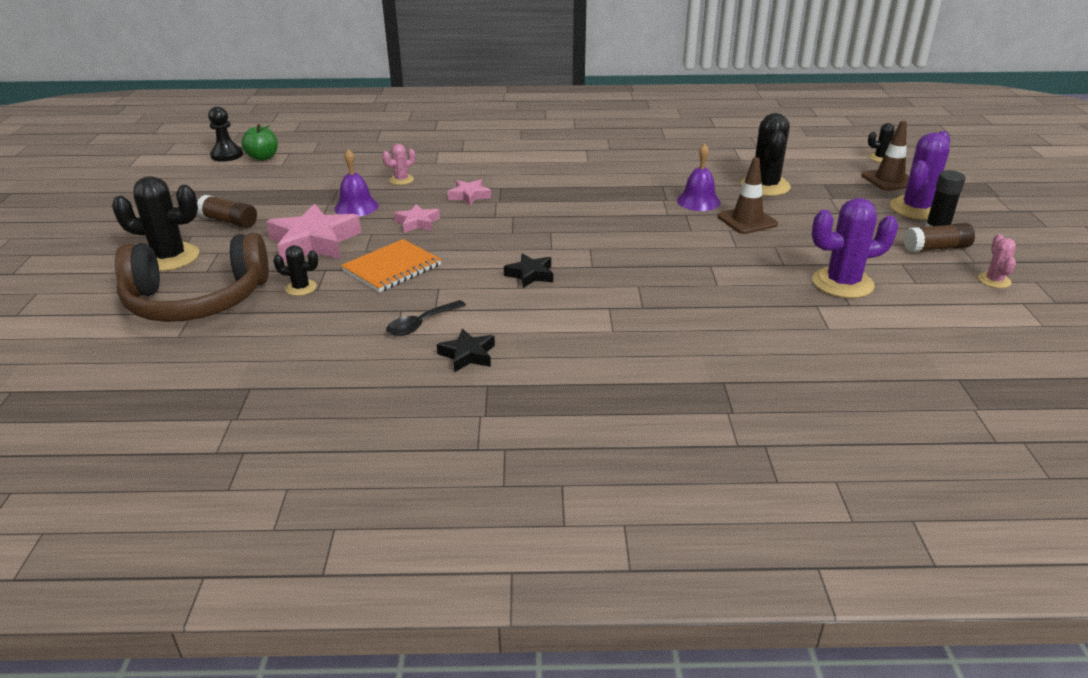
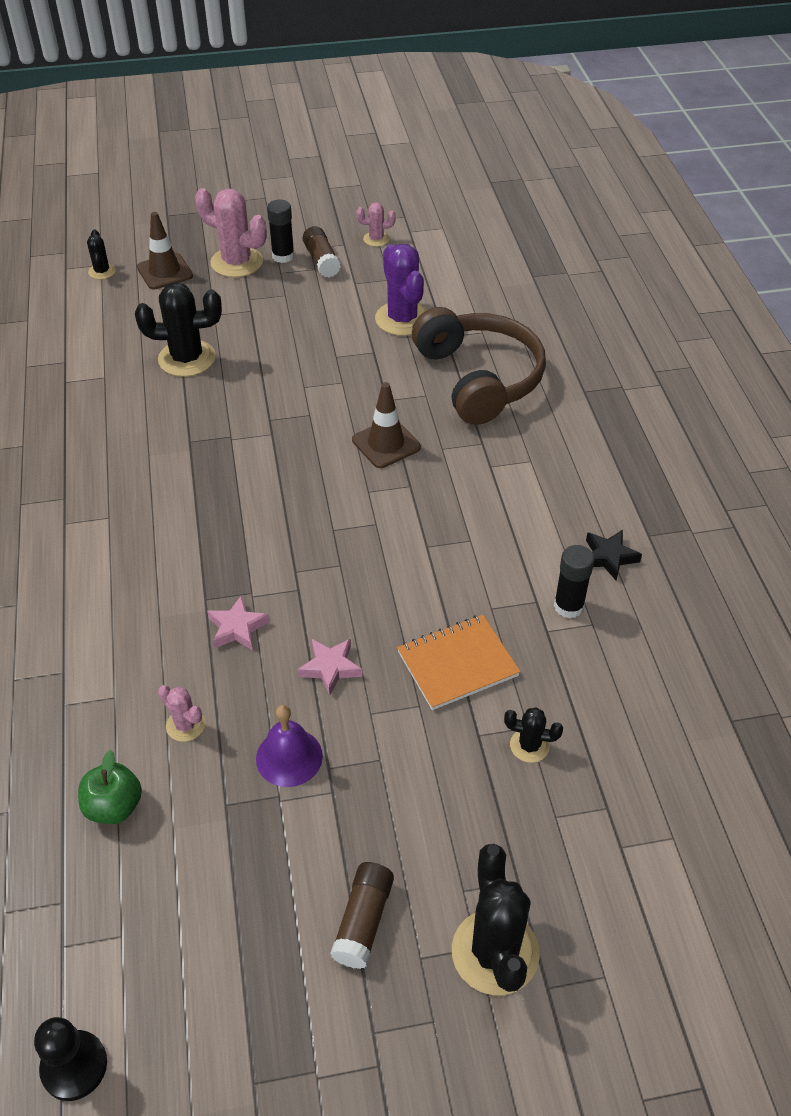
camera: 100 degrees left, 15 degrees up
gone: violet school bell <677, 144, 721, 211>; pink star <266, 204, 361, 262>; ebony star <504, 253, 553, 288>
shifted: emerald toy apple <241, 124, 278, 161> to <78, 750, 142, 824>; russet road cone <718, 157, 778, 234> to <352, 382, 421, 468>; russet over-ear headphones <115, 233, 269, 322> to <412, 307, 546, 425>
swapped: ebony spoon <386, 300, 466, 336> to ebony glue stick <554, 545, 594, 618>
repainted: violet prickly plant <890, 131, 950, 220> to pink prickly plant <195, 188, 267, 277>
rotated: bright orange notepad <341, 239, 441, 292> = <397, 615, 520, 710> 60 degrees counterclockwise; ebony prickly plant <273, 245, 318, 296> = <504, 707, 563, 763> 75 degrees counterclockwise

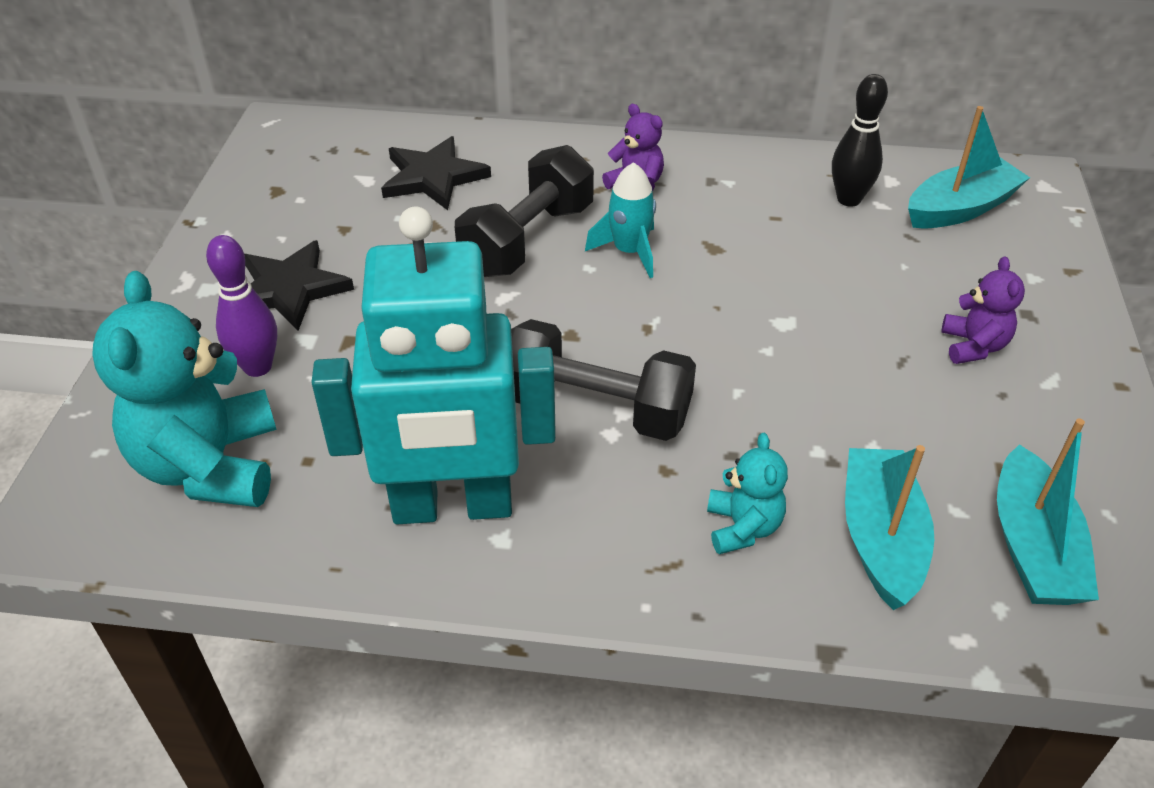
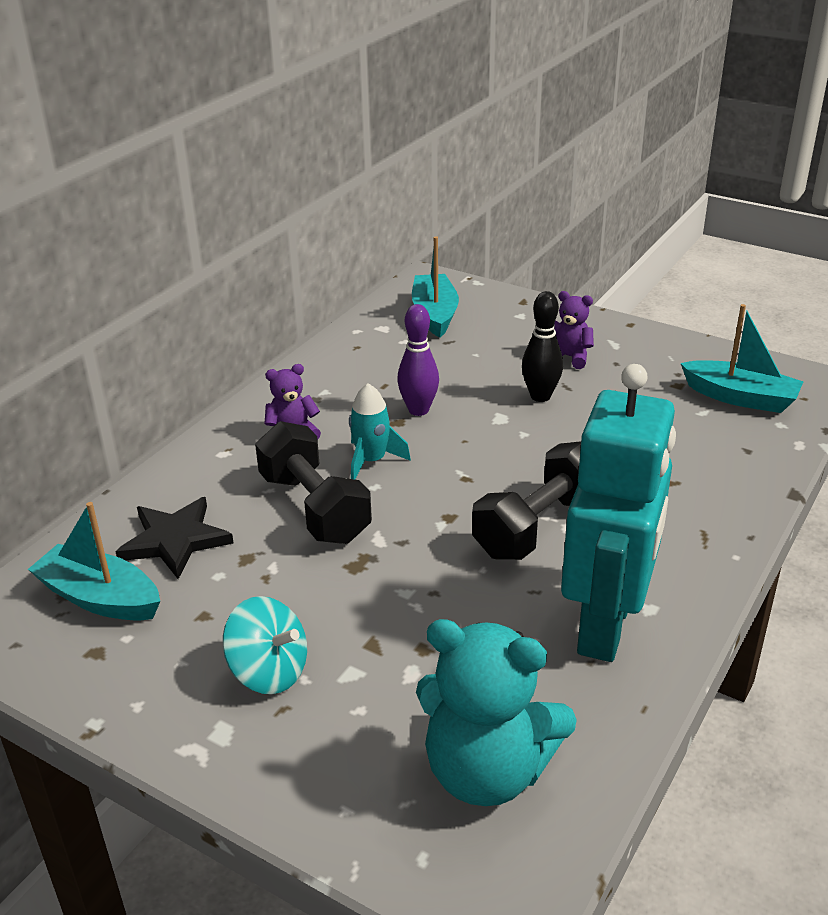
camera: 65 degrees left, 10 degrees down
gone: aqua teddy <707, 433, 788, 554>
shifted: ebony tenpin <832, 74, 888, 207> to <522, 291, 563, 402>; violet tenpin <206, 235, 277, 377> to <397, 304, 439, 416>; aqua boat <845, 445, 934, 610> to <28, 502, 160, 621>
swapped: ebony star <244, 240, 354, 331> to aqua whirligig <223, 596, 307, 694>

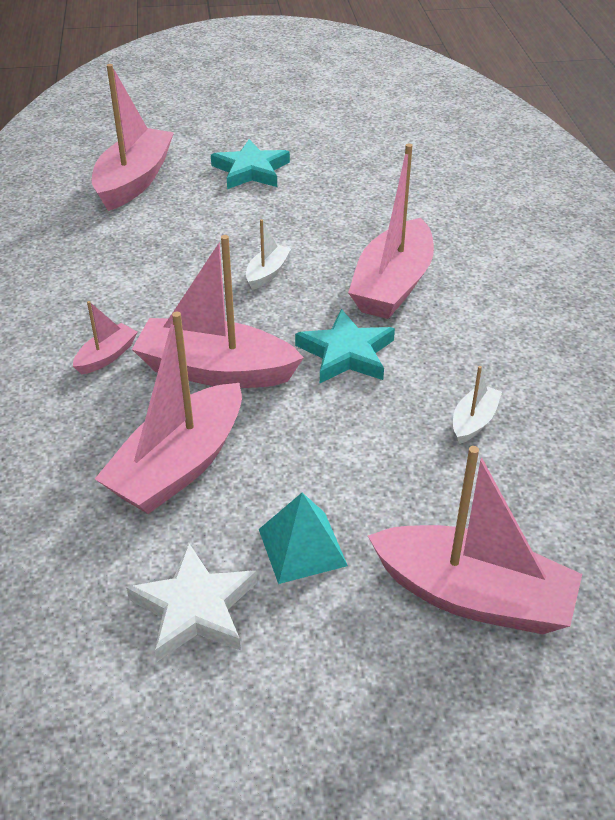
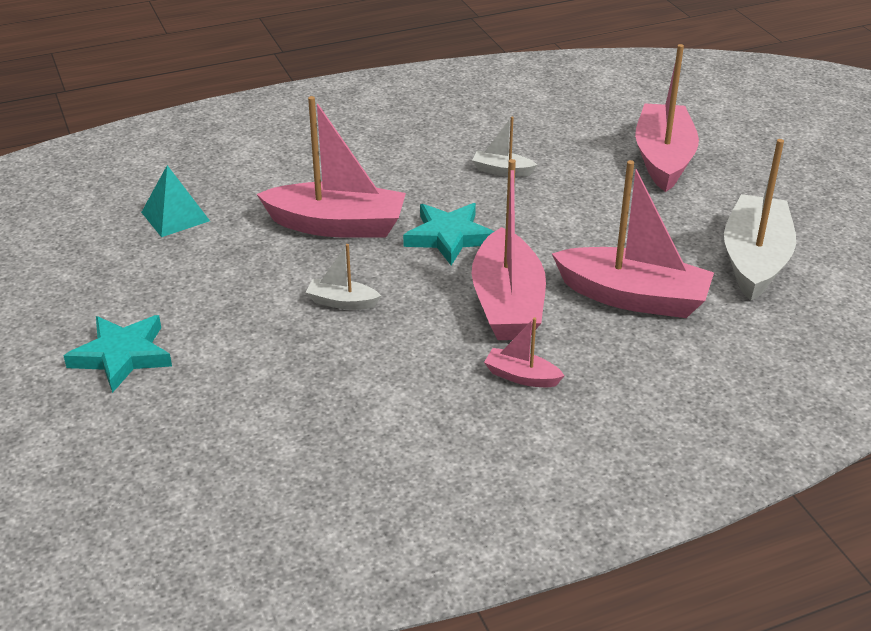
camera: 105 degrees left, 5 degrees down
gone: pink boat <92, 64, 174, 211>
shifted: aqua solid pyramid <259, 493, 348, 584> to <141, 165, 210, 237>
swapped: pure white star <126, 542, 257, 662> to pure white boat <724, 139, 796, 301>

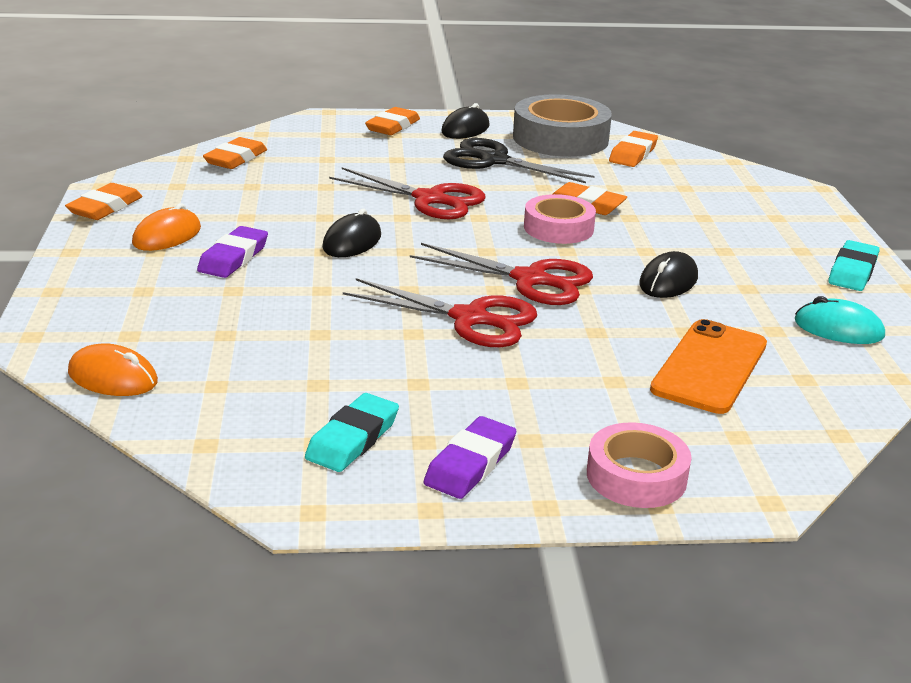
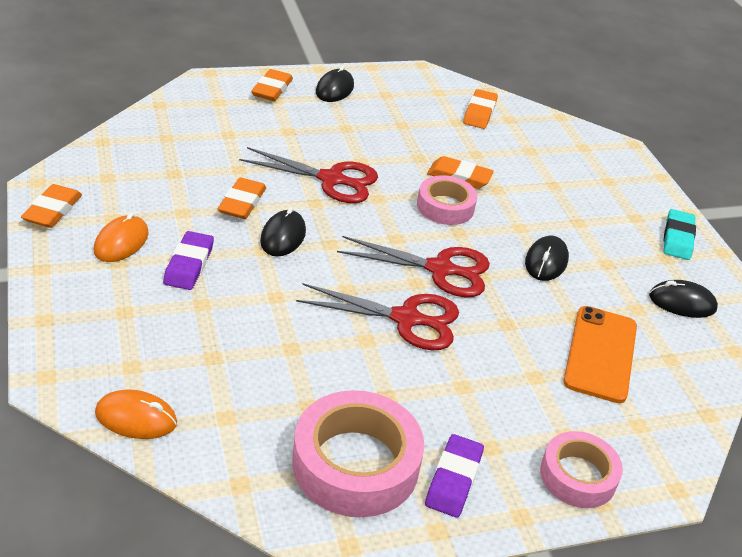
camera: 15 degrees left, 10 degrees up
gone: grey tape <513, 94, 612, 157>; ebony shears <443, 138, 594, 183>
shifted: bright orange pencil eraser <203, 137, 267, 169> to <218, 177, 266, 219>
swapped: aqua pencil eraser <305, 393, 399, 472> to pink tape <292, 390, 424, 517>
repainted: aqua computer mouse <795, 296, 885, 344> to ebony computer mouse <649, 280, 718, 318>

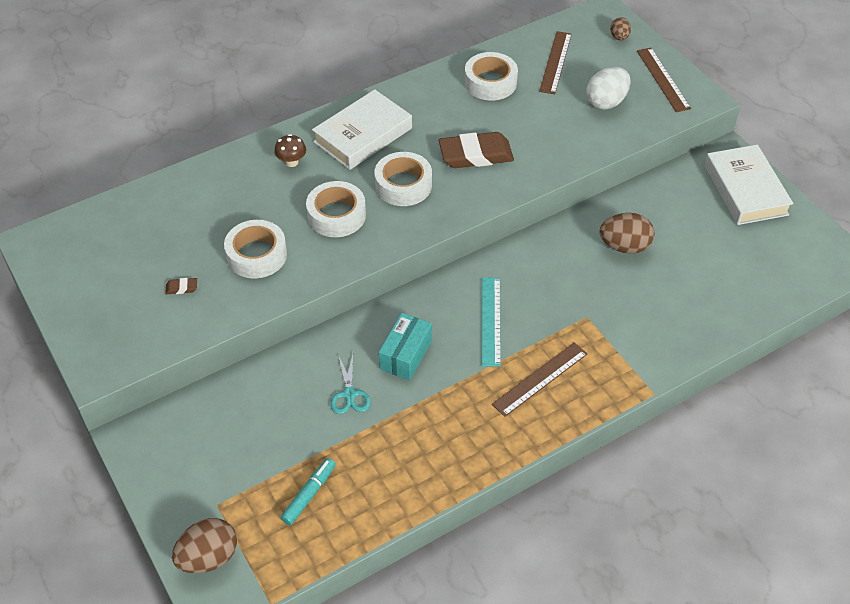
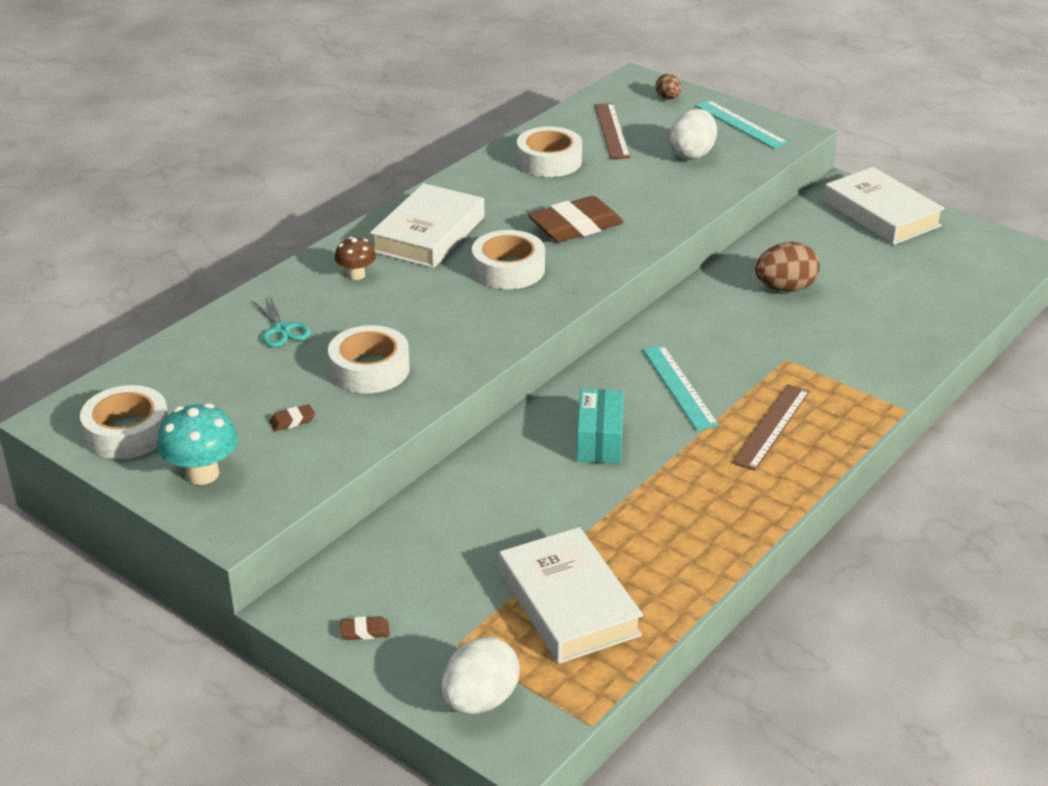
camera: 20 degrees left, 15 degrees down
new: aqua mushroom <157, 403, 238, 485>; russet pencil eraser <340, 616, 390, 640>
shifted: pure white tape <306, 181, 366, 237> to <80, 385, 168, 459>; aqua shears <331, 354, 371, 414> to <252, 296, 311, 347>
swapped: aqua felt pen <281, 458, 336, 525> to pure white hardback <499, 527, 643, 664>
repainted: russet measuring stick <637, 48, 691, 112> to aqua measuring stick <695, 100, 788, 149>; russet egg <172, 518, 237, 573> to pure white egg <441, 637, 520, 714>

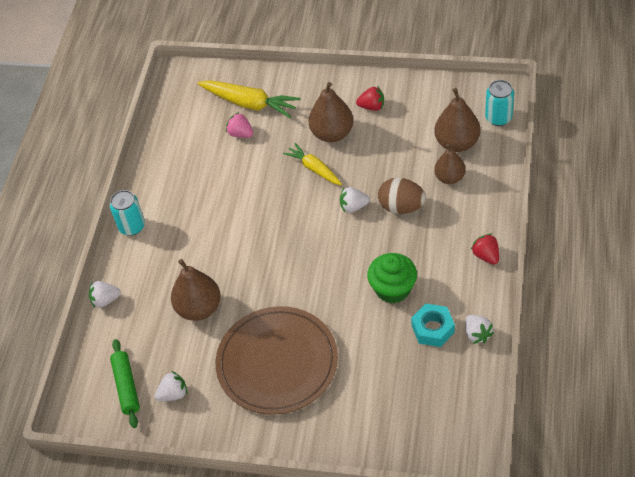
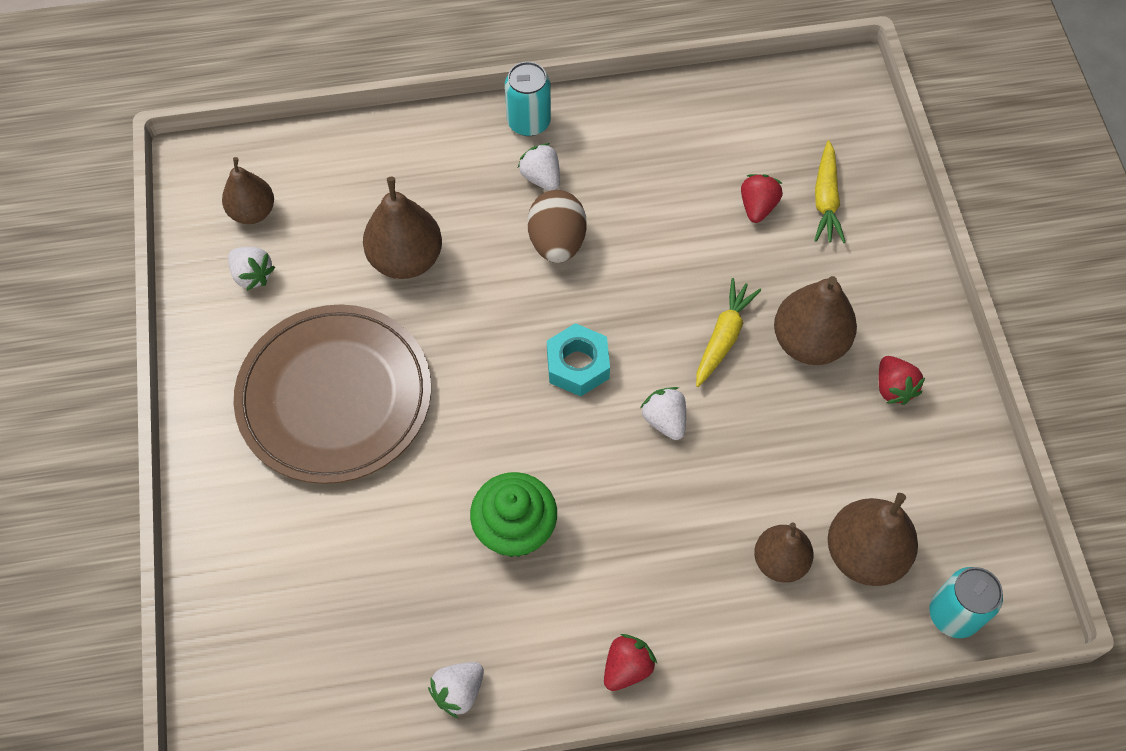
camera: 65 degrees right, 10 degrees up
shifted: russet egg <378, 178, 426, 214> to <528, 190, 587, 263>; pure white berry <89, 281, 121, 308> to <518, 143, 560, 191>; aqua nut <411, 304, 455, 347> to <547, 323, 610, 396>
swapped: emerald rolling pin <110, 339, 140, 428> to russet pear <222, 157, 274, 224>
repainted: pink berry <226, 112, 253, 138> to crimson berry <741, 174, 783, 223>
scaled: golden toy carrot <197, 80, 301, 118> = <814, 140, 846, 243> x0.64

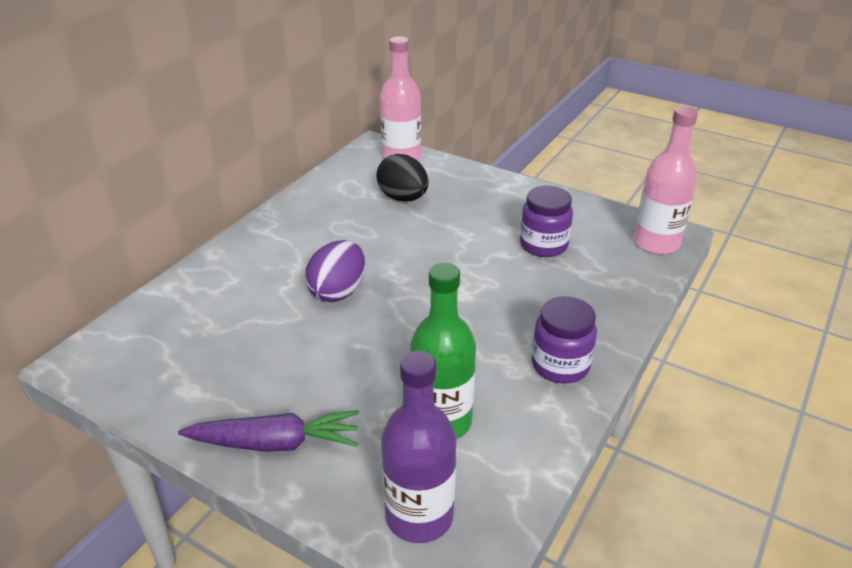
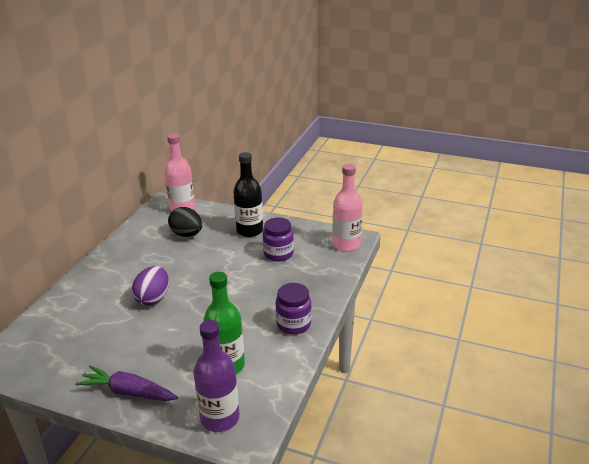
camera: 10 degrees left, 5 degrees down
new: ebony flask <233, 152, 263, 237>
rotated: violet toy carrot <178, 410, 359, 452> = <75, 365, 178, 401> 150 degrees counterclockwise

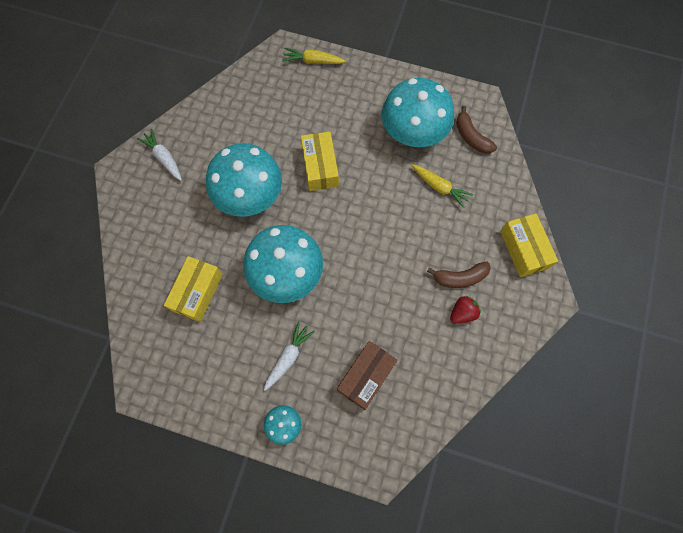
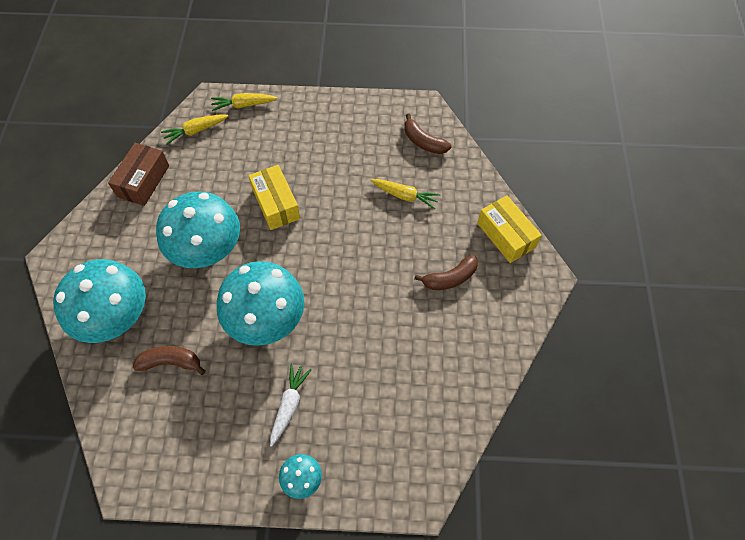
camera: 15 degrees left, 10 degrees down
gone: pure white toy carrot <137, 129, 182, 181>; crimson berry <450, 296, 481, 324>
new: golden toy carrot <161, 114, 228, 145>
shifted: aqua mushroom <382, 78, 454, 147> to <53, 259, 146, 343>; russet parcel <337, 341, 398, 410> to <108, 143, 169, 206>
swapped: golden parcel <164, 256, 223, 322> to russet banana <133, 346, 206, 375>

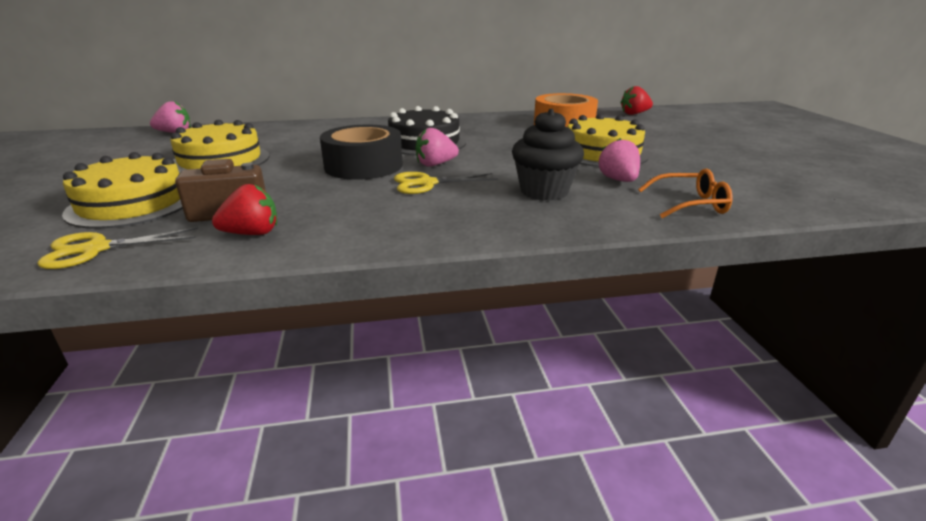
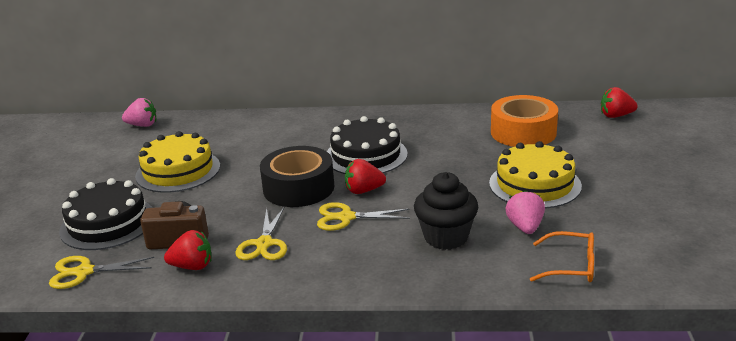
camera: 15 degrees right, 0 degrees up
new: golden shears <235, 206, 287, 260>
repainted: pink berry <415, 128, 459, 167> to crimson berry <345, 159, 386, 194>; golden cake <62, 152, 183, 229> to ebony cake <59, 178, 153, 250>

